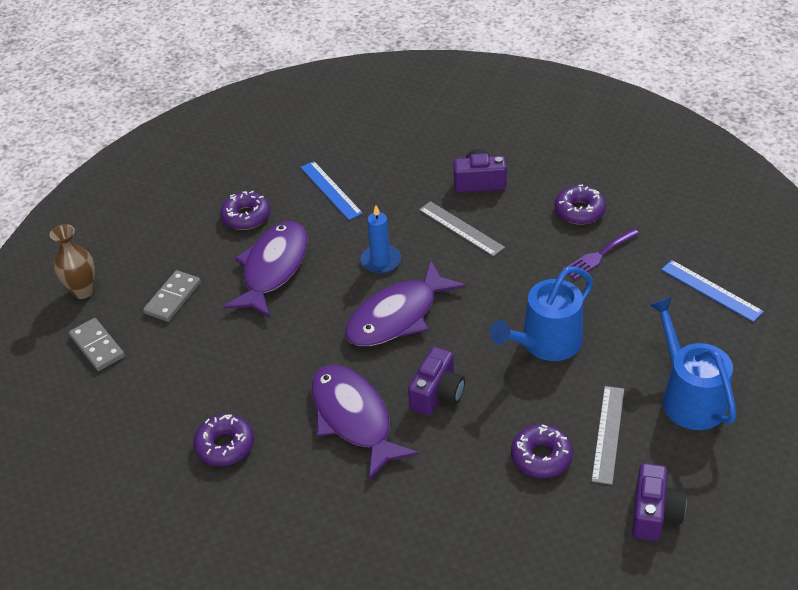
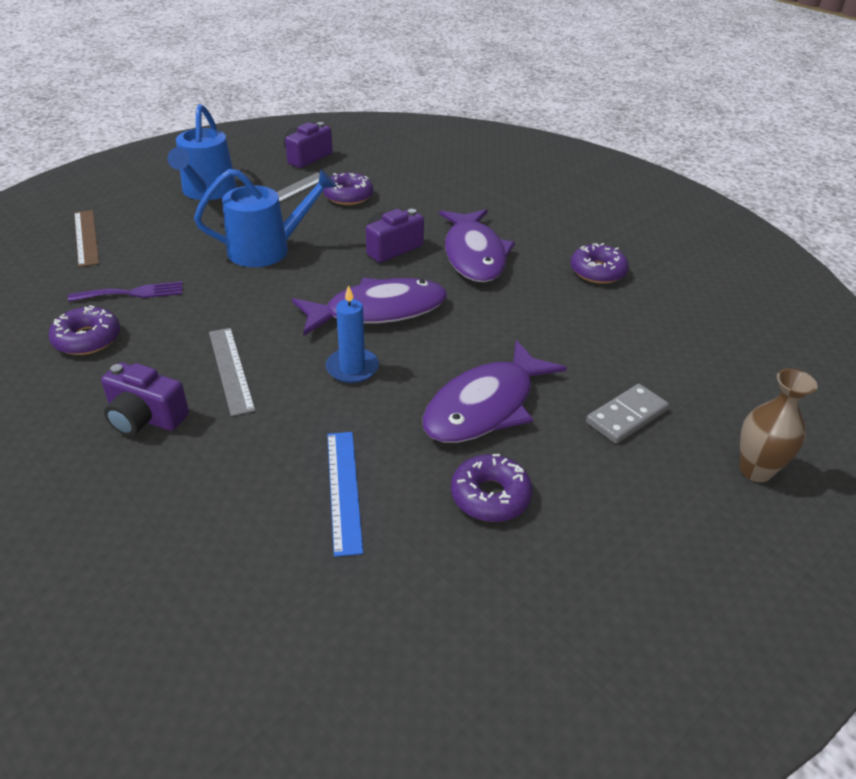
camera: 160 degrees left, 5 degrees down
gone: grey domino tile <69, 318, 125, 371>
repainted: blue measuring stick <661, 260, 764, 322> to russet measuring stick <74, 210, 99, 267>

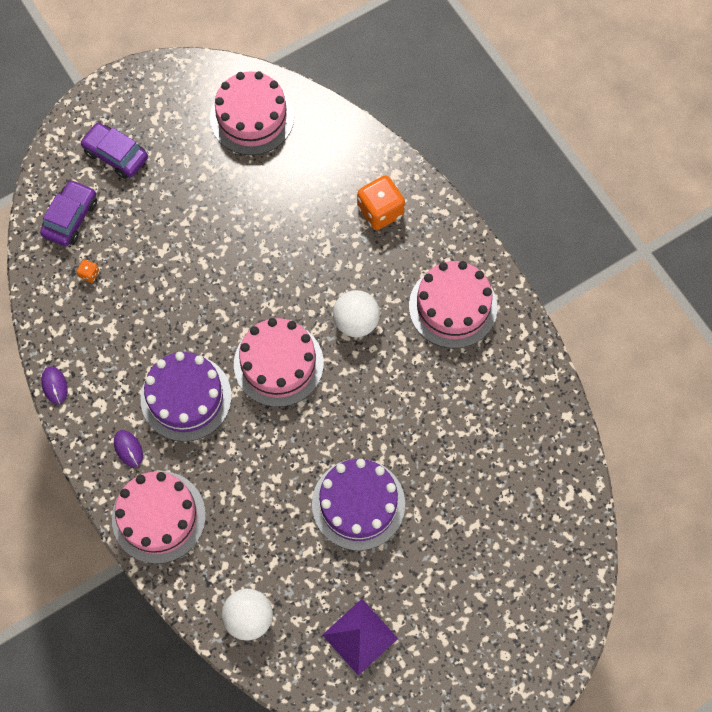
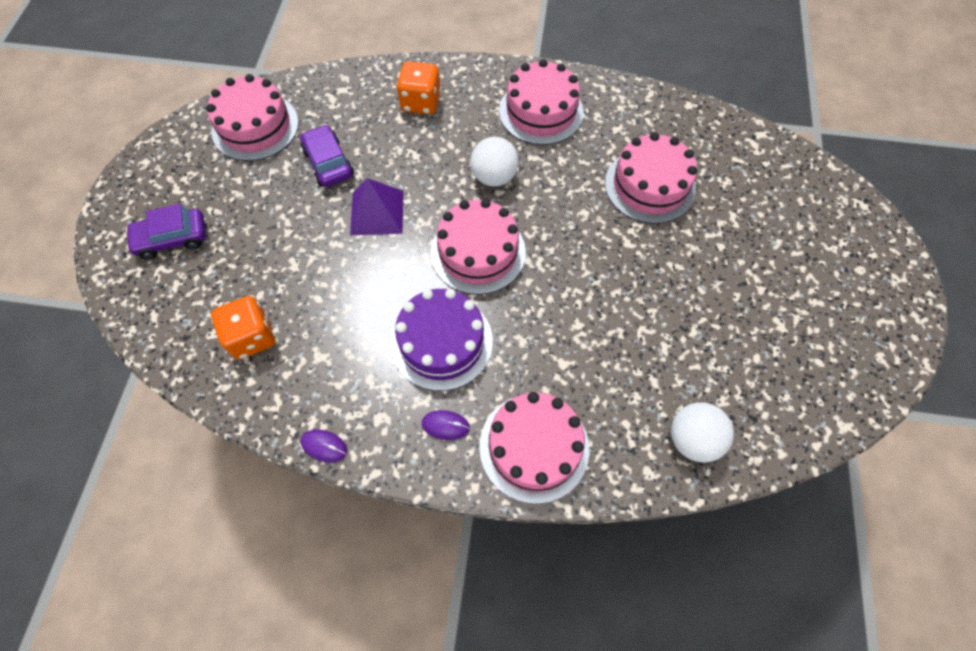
camera: 50 degrees left, 5 degrees down
gone: violet cake <312, 459, 405, 551>
new: pink cake <605, 132, 697, 224>
shifted: violet toy car <40, 179, 97, 246> to <300, 124, 354, 187>; violet solid pyramid <323, 599, 398, 676> to <350, 178, 403, 235>
scaled: bright orange die <77, 259, 99, 283> = <211, 296, 276, 360> x2.26

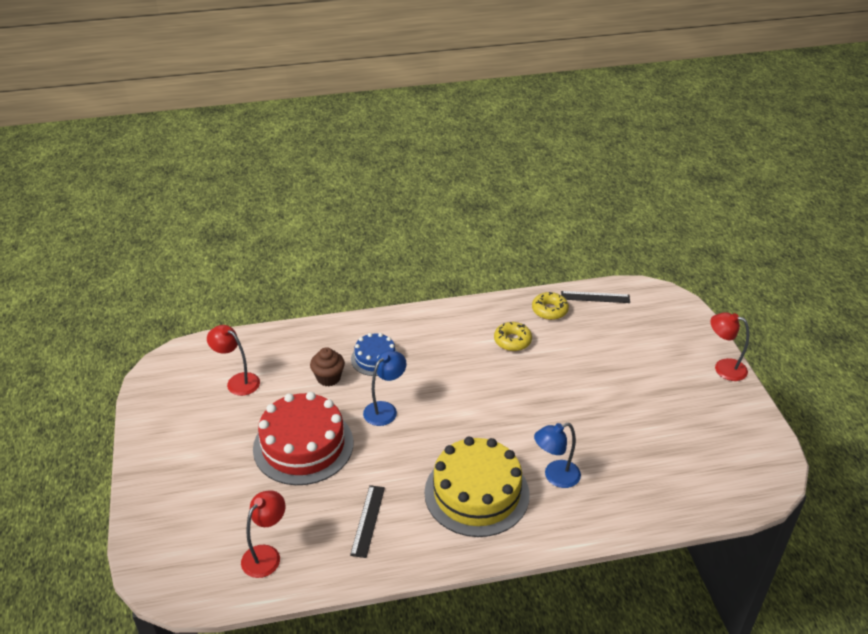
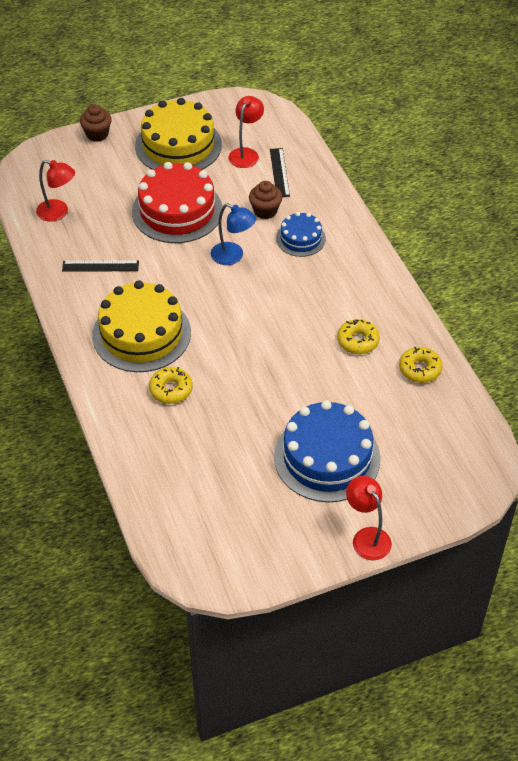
camera: 80 degrees right, 10 degrees up
new: golden cake <135, 98, 222, 170>; russet fairy cake <80, 104, 112, 142>; blue cake <274, 400, 381, 502>
shifted: ebony measuring stick <561, 291, 630, 303> to <270, 148, 290, 197>
swapped: blue lamp <534, 423, 581, 488> to golden donut <149, 367, 193, 404>
rotated: crimson lamp <710, 312, 749, 381> = <346, 476, 392, 560> 45 degrees counterclockwise

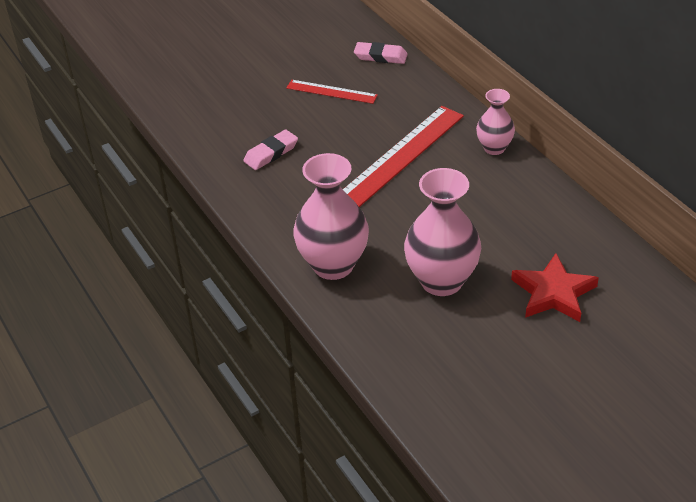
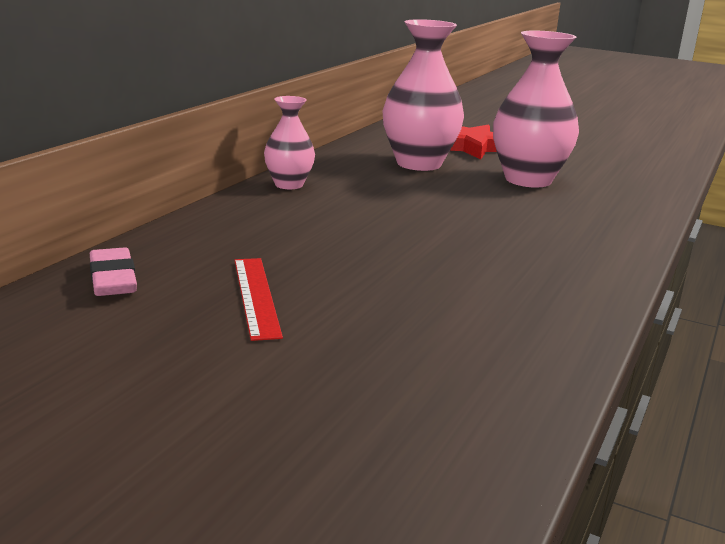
camera: 125 degrees left, 20 degrees down
gone: crimson measuring stick <343, 106, 464, 207>; pink pencil eraser <243, 130, 298, 170>
shifted: pink tall vase <293, 153, 369, 280> to <383, 19, 464, 171>

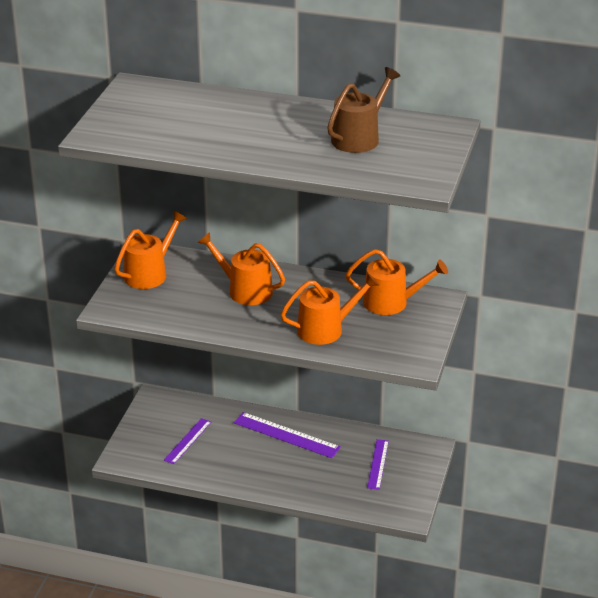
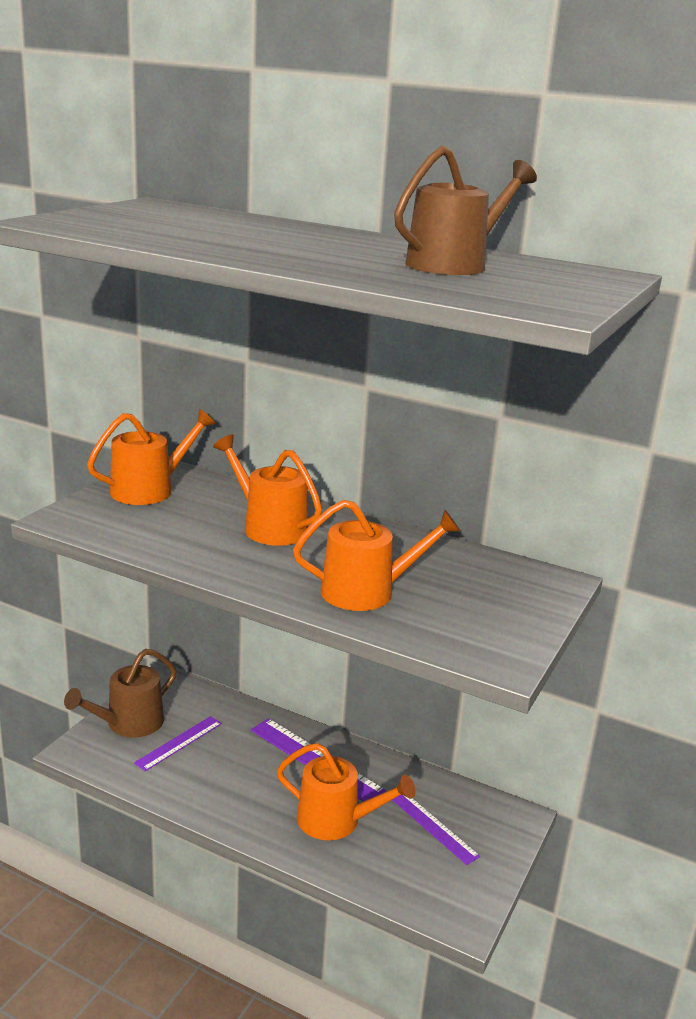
camera: 10 degrees right, 10 degrees down
new: russet watering can <64, 649, 176, 738>
shifted: bright orange watering can <346, 249, 448, 315> to <277, 743, 416, 840>
rotated: violet measuring stick <367, 439, 389, 490> = <392, 794, 480, 865> 60 degrees counterclockwise

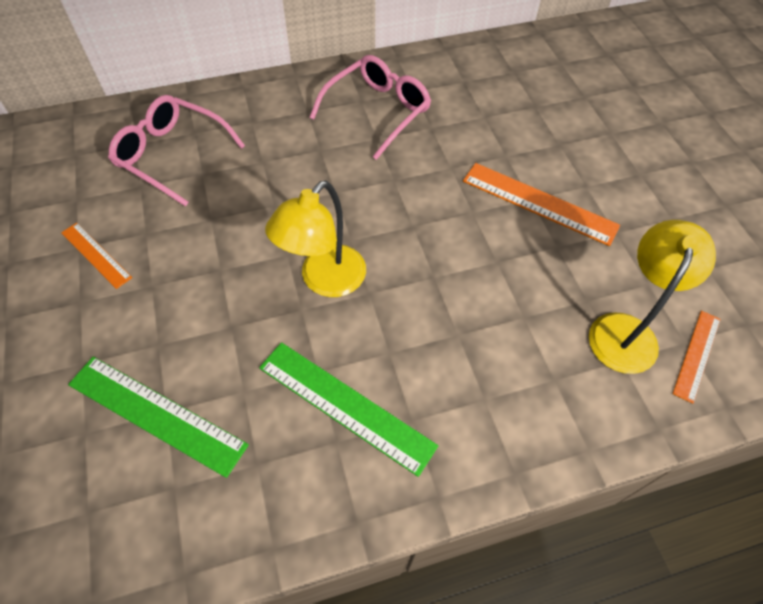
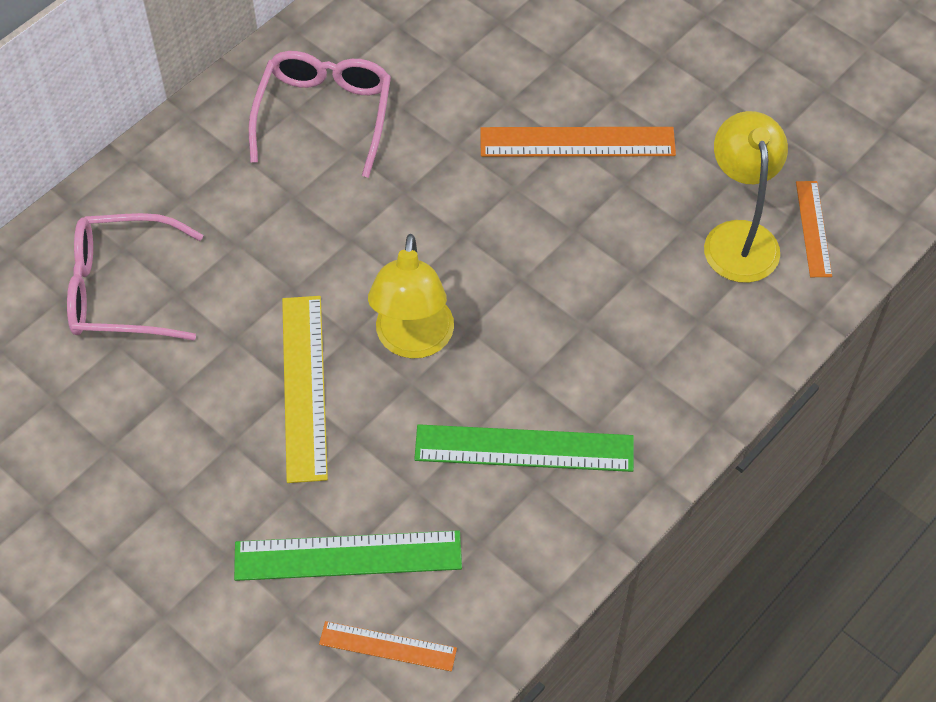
camera: 30 degrees left, 0 degrees up
new: golden measuring stick <282, 296, 328, 483>
shifted: bright orange measuring stick <61, 223, 132, 289> to <319, 621, 457, 671>

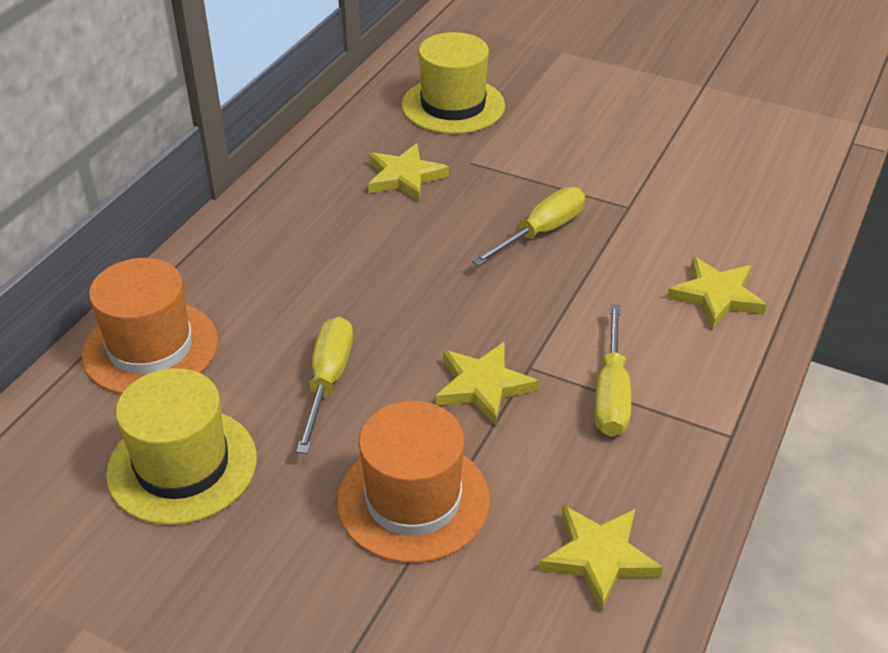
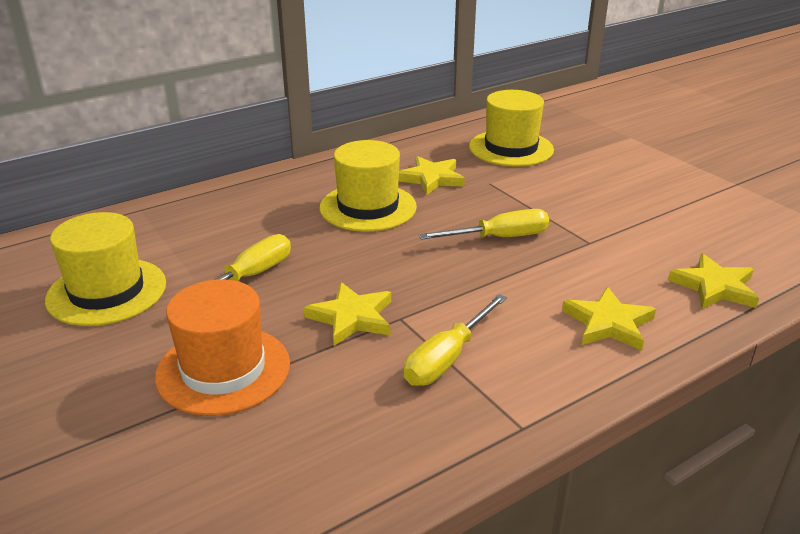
camera: 30 degrees right, 10 degrees down
gone: bright orange top hat <82, 258, 218, 394>
new: golden top hat <319, 140, 417, 232>
shifted: golden star <539, 505, 663, 612> to <668, 254, 759, 309>

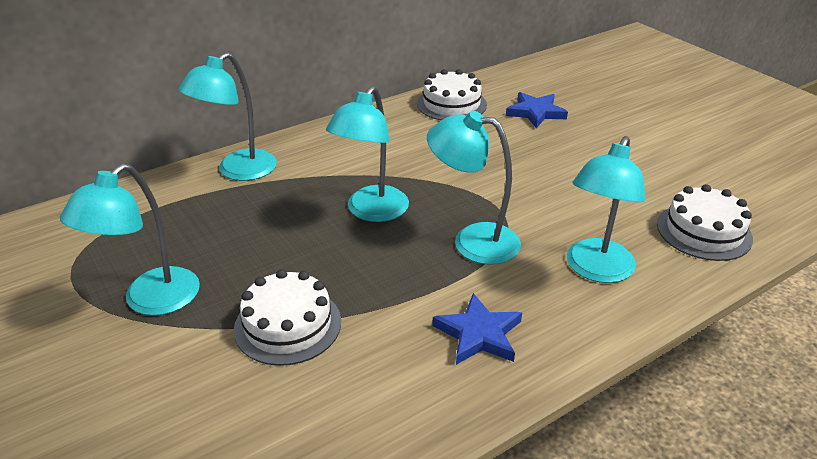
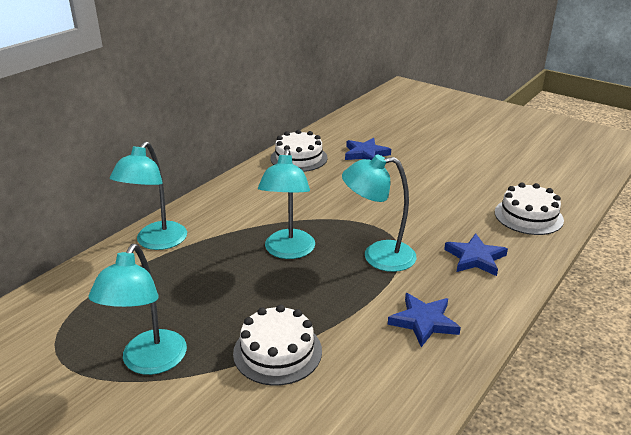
camera: 20 degrees left, 5 degrees down
swapped: aqua lamp <567, 136, 645, 283> to blue star <444, 233, 508, 276>

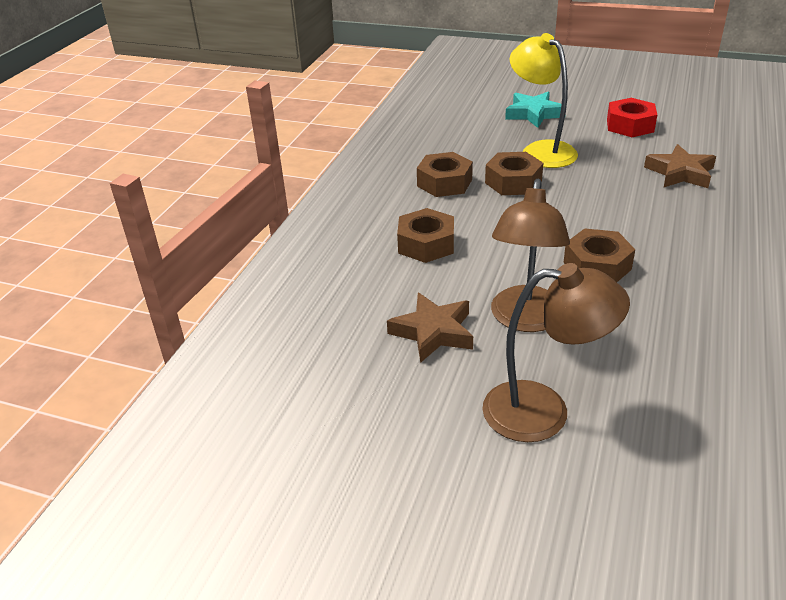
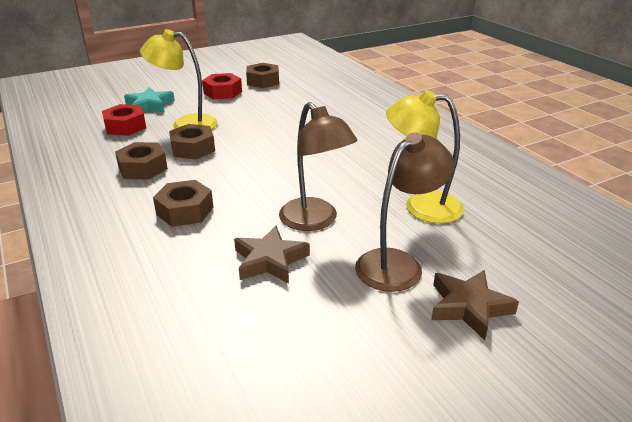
camera: 50 degrees left, 5 degrees down
new: golden lamp <386, 90, 464, 224>; crimson nut <102, 104, 146, 136>
shifted: russet star <644, 144, 716, 188> to <431, 270, 519, 340>; russet nut <563, 228, 635, 282> to <246, 63, 279, 88>

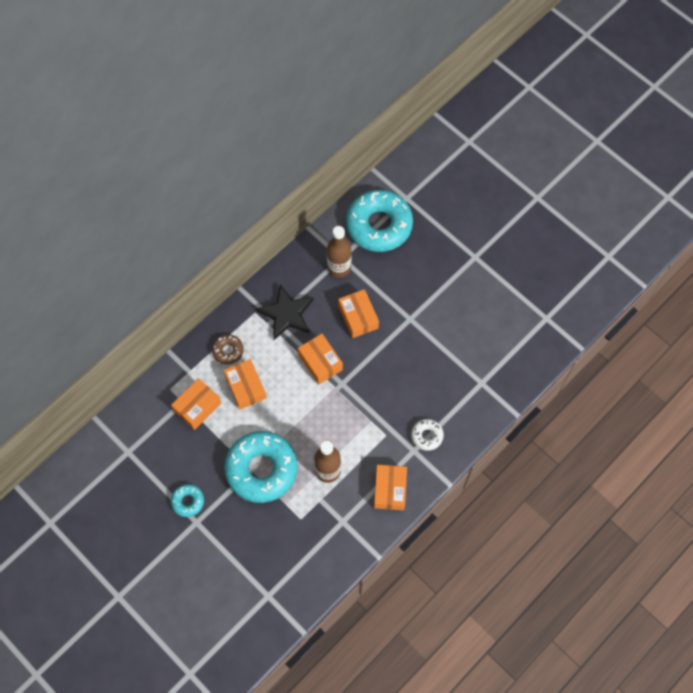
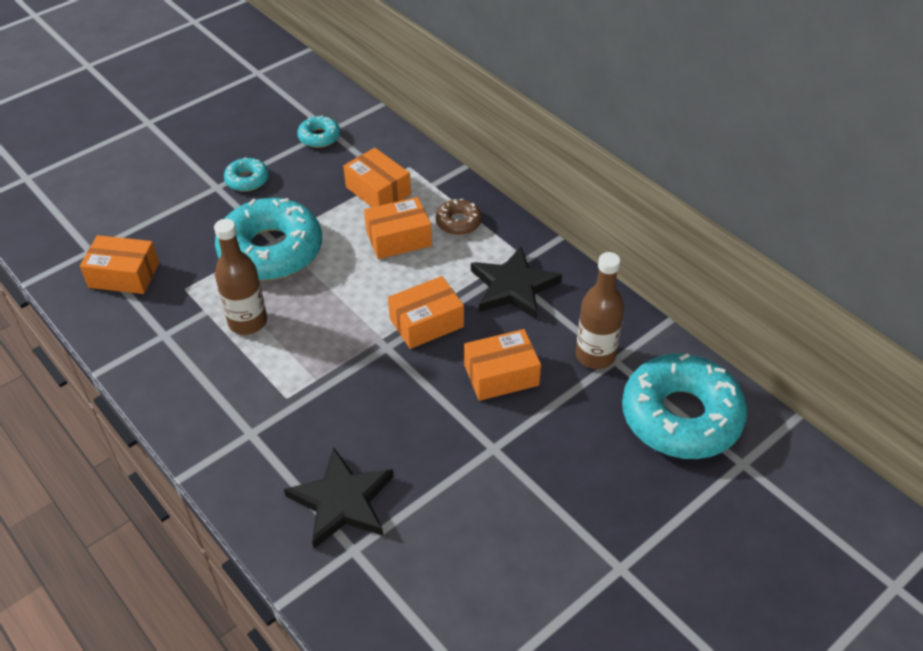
camera: 95 degrees right, 20 degrees down
gone: pure white donut <411, 419, 444, 451>
new: aqua donut <297, 116, 340, 148>; ebony star <284, 447, 394, 549>
shifted: bright orange parcel <374, 465, 407, 510> to <80, 235, 159, 294>

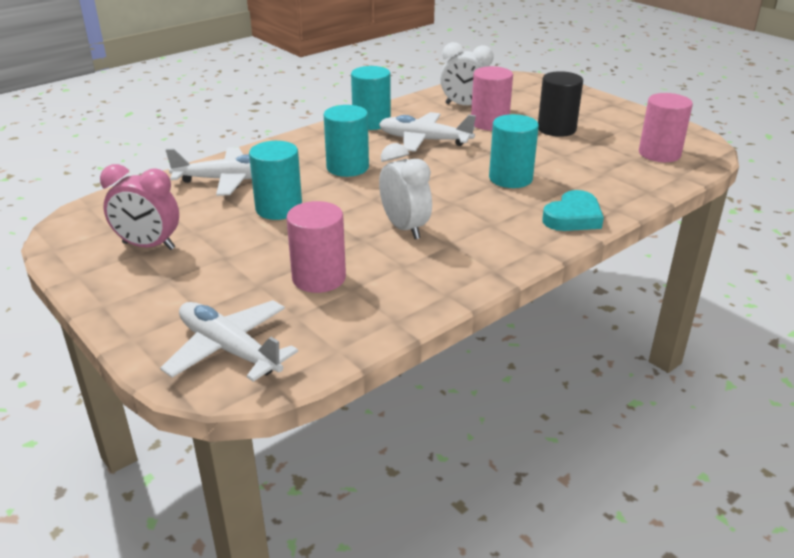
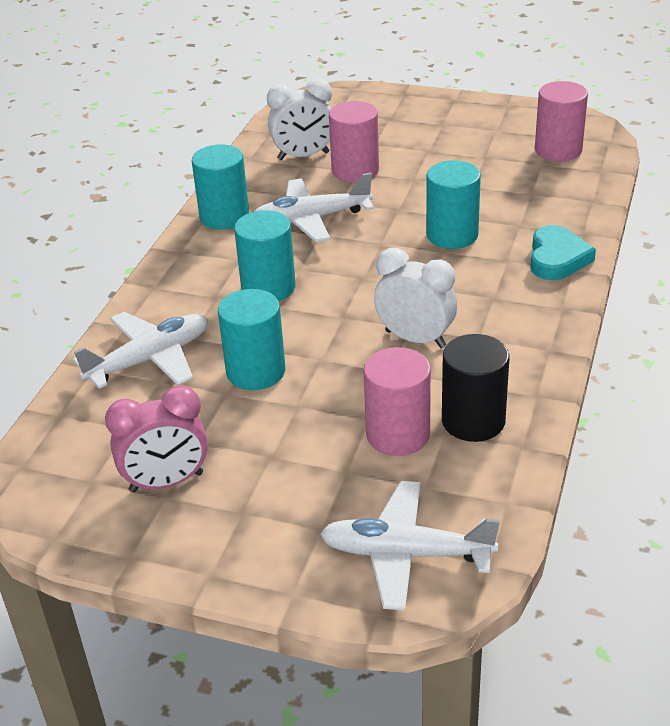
camera: 30 degrees left, 5 degrees up
shifted: ebony solid cylinder <538, 71, 583, 137> to <442, 334, 509, 442>

